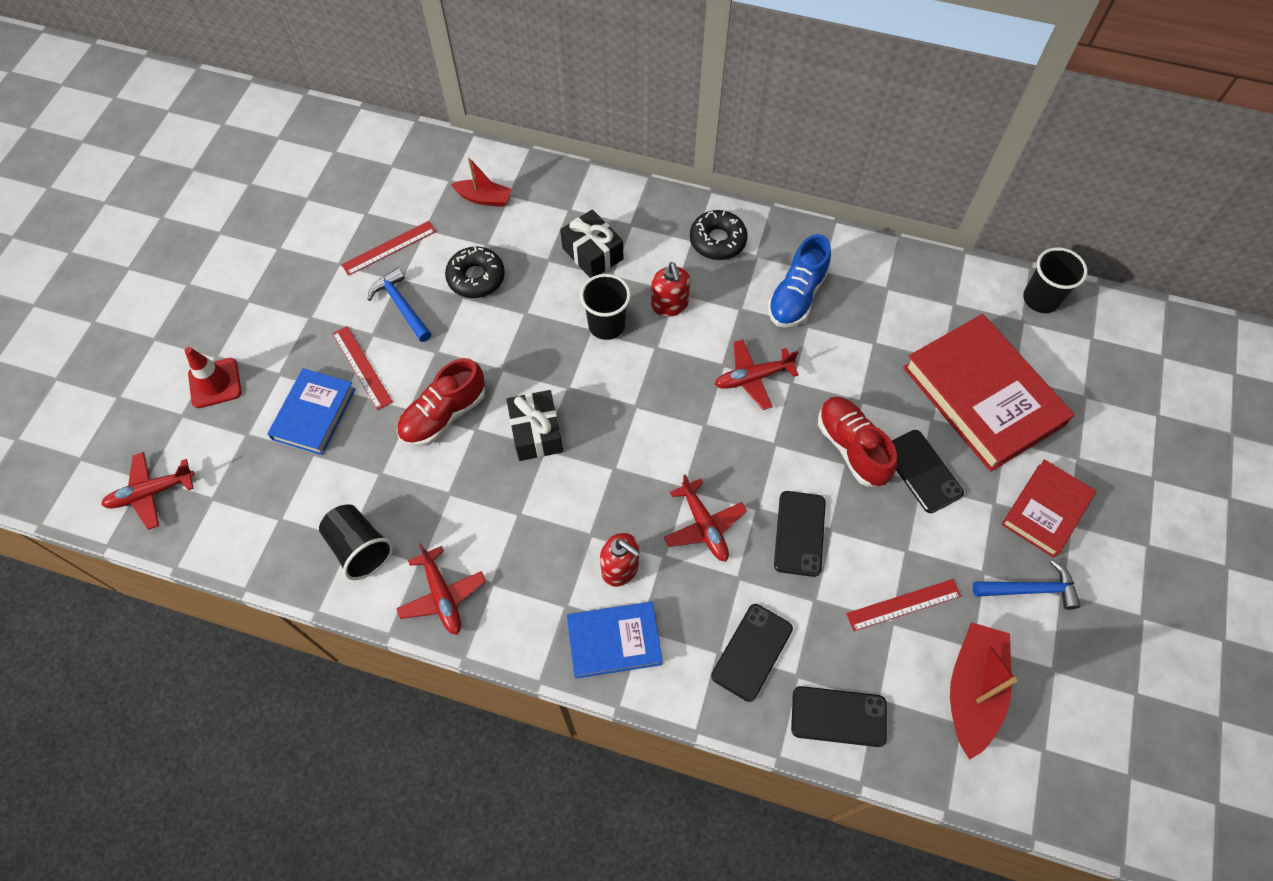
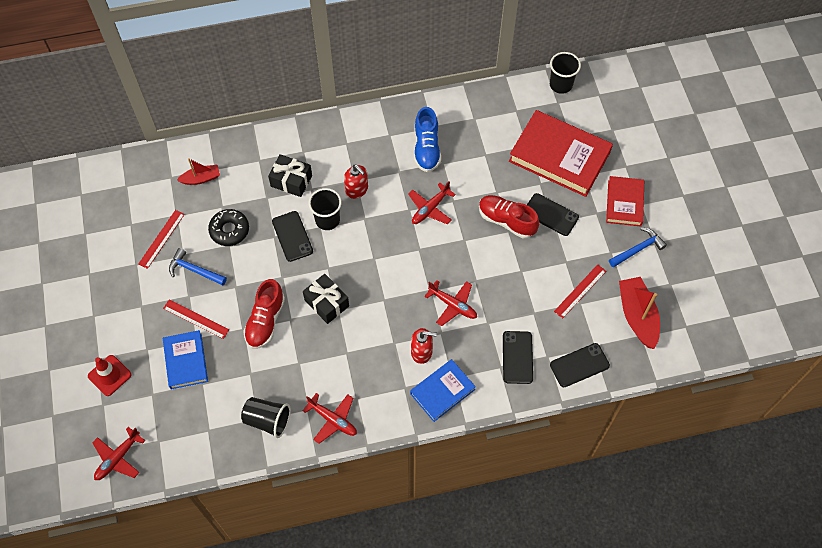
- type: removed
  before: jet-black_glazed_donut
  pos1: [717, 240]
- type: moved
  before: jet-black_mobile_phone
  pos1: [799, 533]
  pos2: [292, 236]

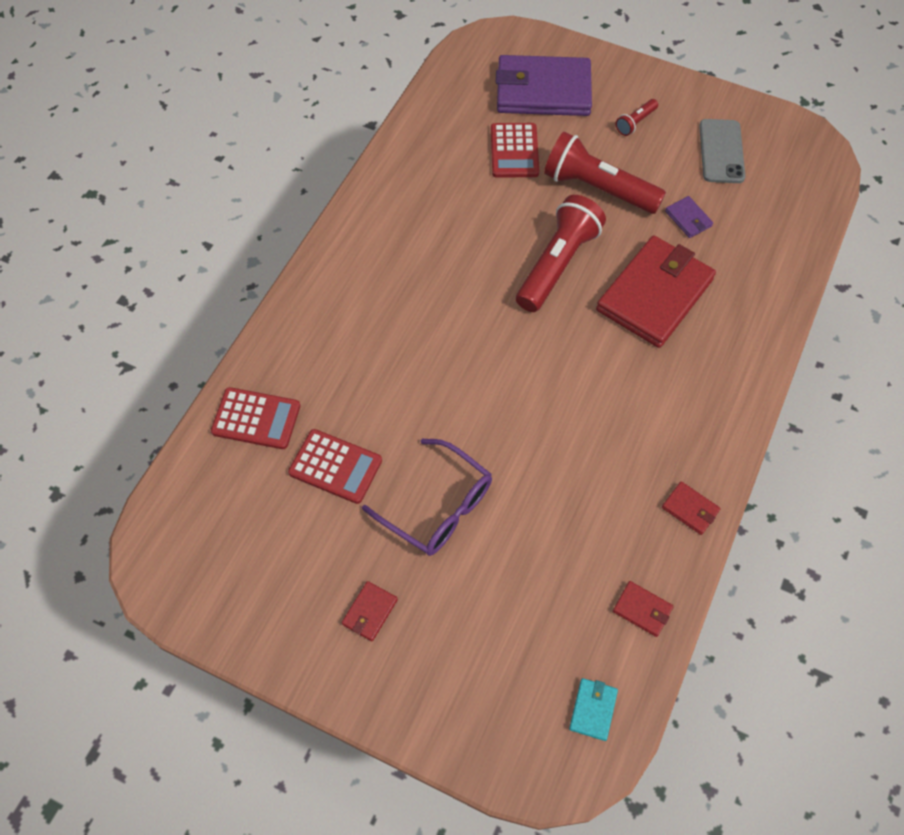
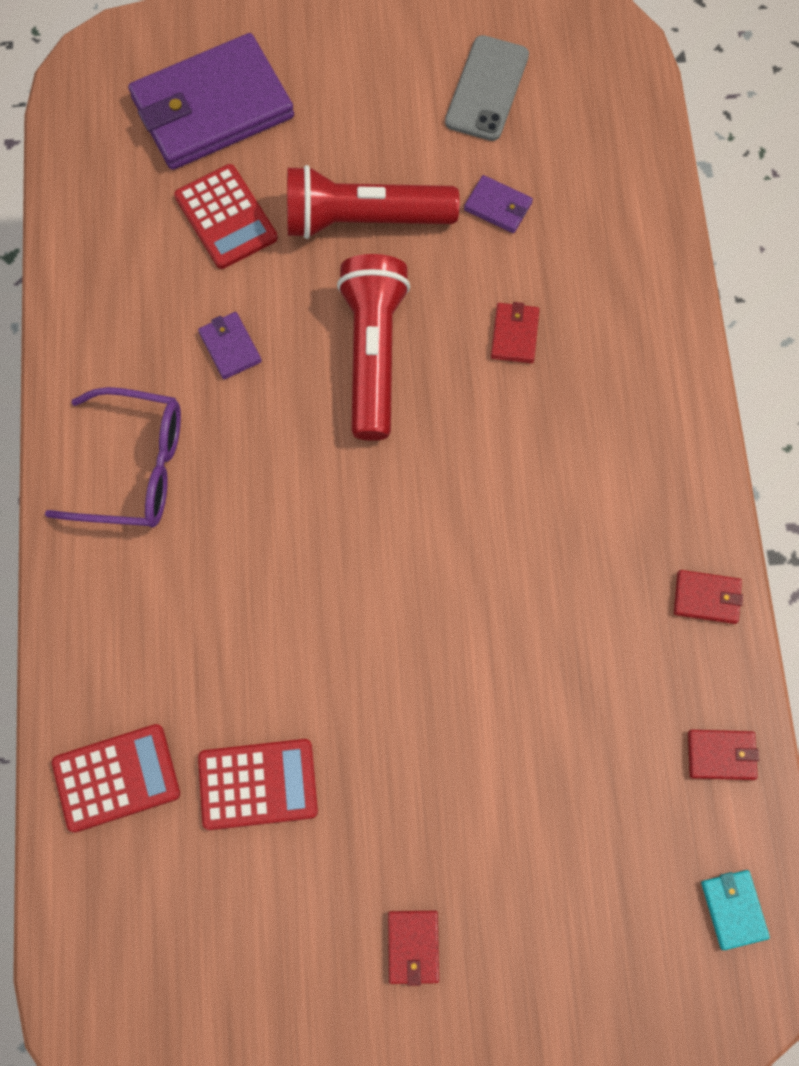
- type: removed
  before: crimson_flashlight
  pos1: [635, 122]
- type: added
  after: royal_purple_wallet
  pos2: [230, 347]
- type: moved
  before: royal_purple_eyeglasses
  pos1: [438, 507]
  pos2: [134, 468]
- type: turned
  before: ash-grey_mobile_phone
  pos1: [721, 151]
  pos2: [487, 89]
  turn: 45
- type: resized
  before: crimson_wallet
  pos1: [654, 295]
  pos2: [514, 334]
  scale: 0.41

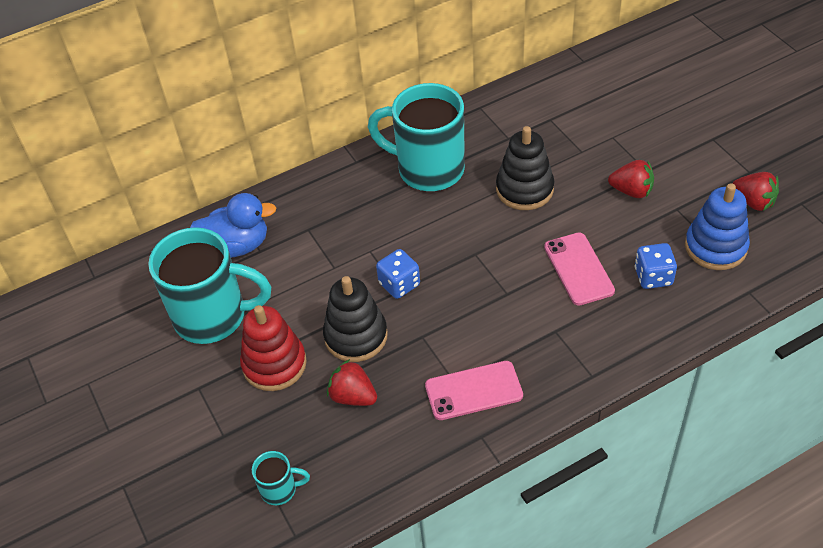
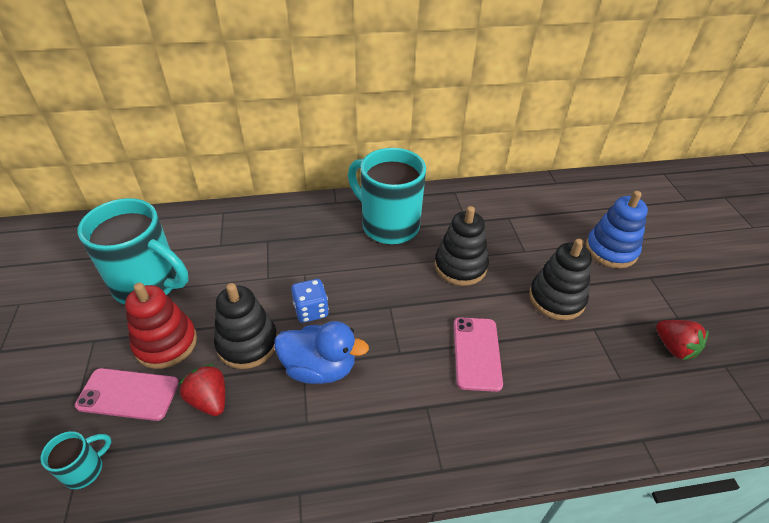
- type: removed
  before: royal_blue_die
  pos1: [653, 277]
- type: moved
  before: royal_blue_rubber_duck
  pos1: [236, 246]
  pos2: [319, 368]
- type: moved
  before: rose-pink_mobile_phone
  pos1: [473, 390]
  pos2: [128, 394]
- type: moved
  before: royal_blue_stacking_rings
  pos1: [715, 247]
  pos2: [611, 250]
- type: replaced
  before: crimson_strawberry
  after: jet-black_stacking_rings
  pos1: [631, 191]
  pos2: [556, 298]
- type: turned
  before: teal_tea_mug
  pos1: [280, 489]
  pos2: [85, 469]
  turn: -60

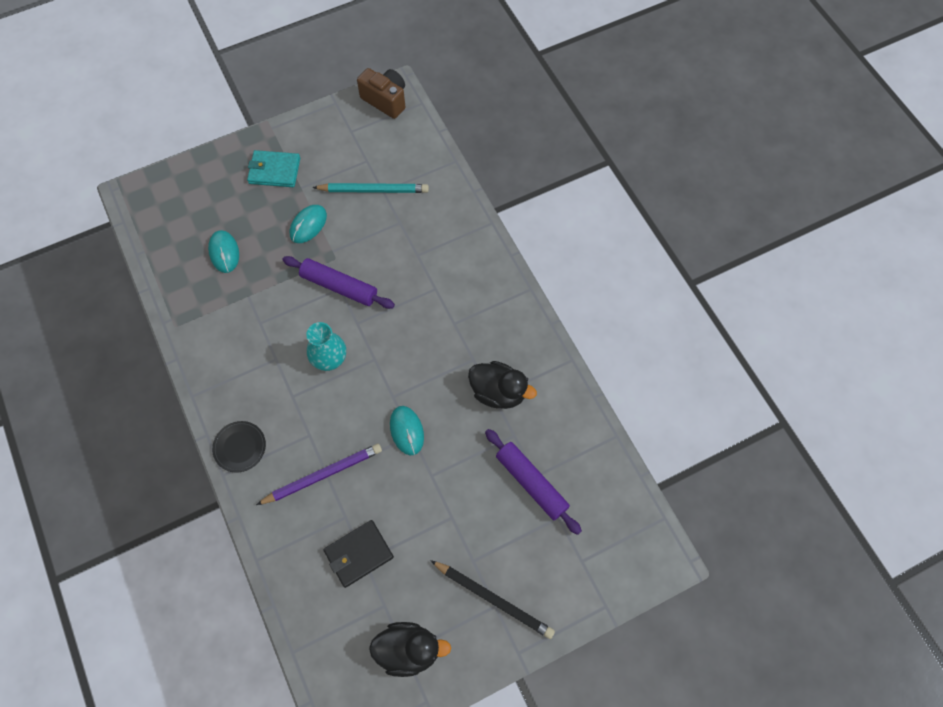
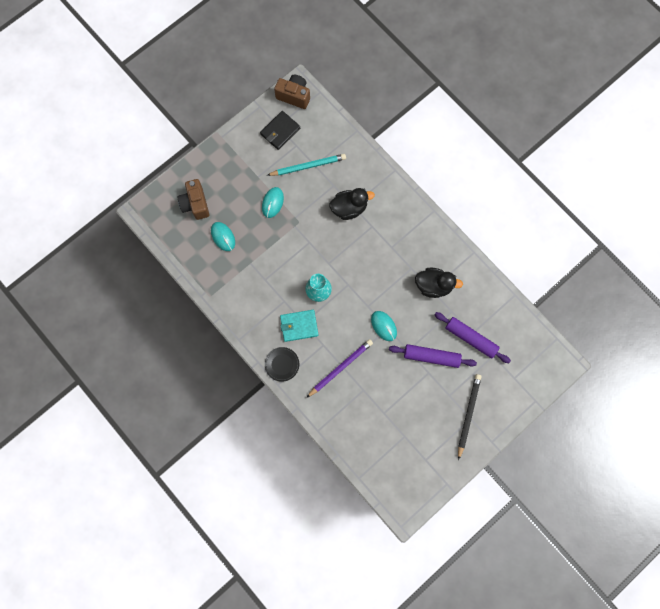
- type: added
  after: russet_camera
  pos2: [195, 204]
- type: moved
  before: teal_wallet
  pos1: [274, 171]
  pos2: [299, 326]
- type: moved
  before: royal_purple_dough_roller
  pos1: [339, 286]
  pos2: [431, 357]
- type: moved
  before: jet-black_wallet
  pos1: [358, 554]
  pos2: [280, 131]
- type: moved
  before: jet-black_rubber_duck
  pos1: [408, 650]
  pos2: [349, 208]
- type: turned
  before: jet-black_pencil
  pos1: [493, 599]
  pos2: [468, 415]
  turn: -90

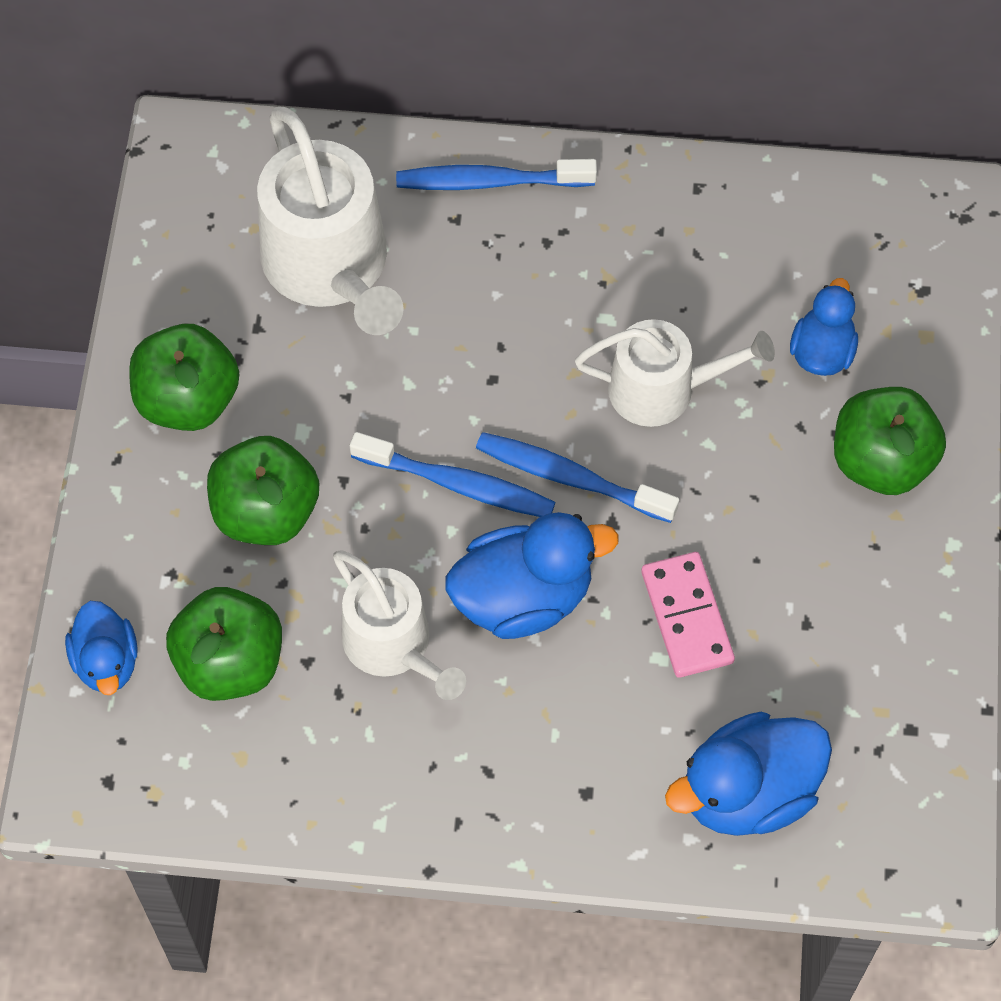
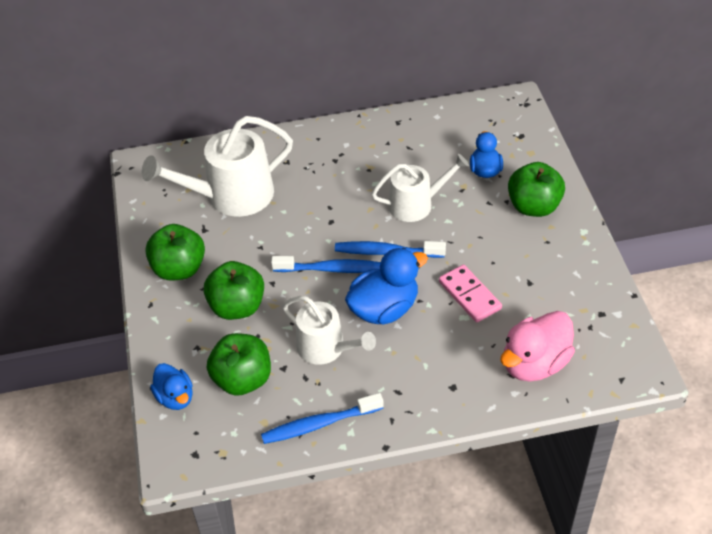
- type: moved
  before: royal_blue_dental_brush
  pos1: [489, 182]
  pos2: [319, 424]
- type: recoloured
  before: royal_blue_rubber_duck
  after: rose-pink_rubber_duck
  pos1: [747, 792]
  pos2: [534, 363]
- type: turned
  before: pure_white_sprinkling_can
  pos1: [330, 266]
  pos2: [232, 195]
  turn: 105

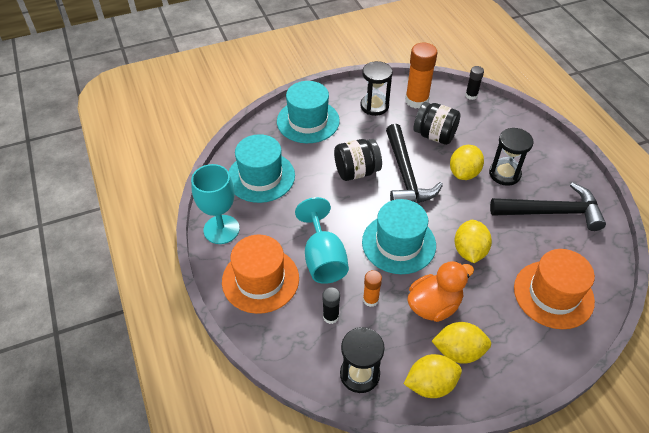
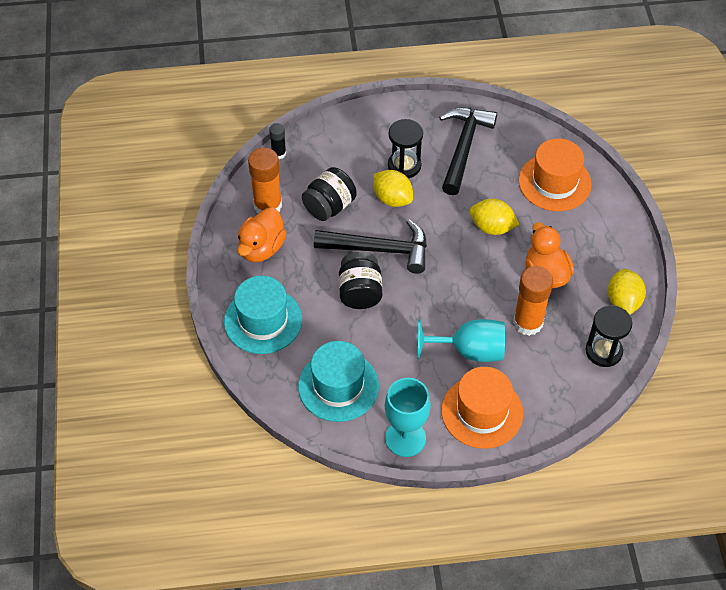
- type: removed
  before: jet-black_stick_of_glue
  pos1: [330, 316]
- type: removed
  before: teal_top_hat
  pos1: [398, 243]
- type: removed
  before: bright_yellow_citrus_fruit
  pos1: [458, 351]
- type: replaced
  before: jet-black_hourglass
  after: bright_orange_rubber_duck
  pos1: [374, 106]
  pos2: [261, 248]
- type: resized
  before: bright_orange_stick_of_glue
  pos1: [370, 300]
  pos2: [528, 322]
  scale: 1.89

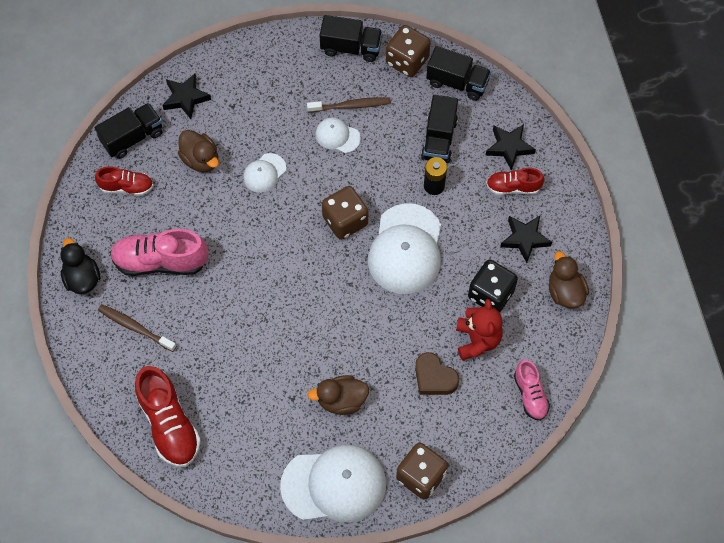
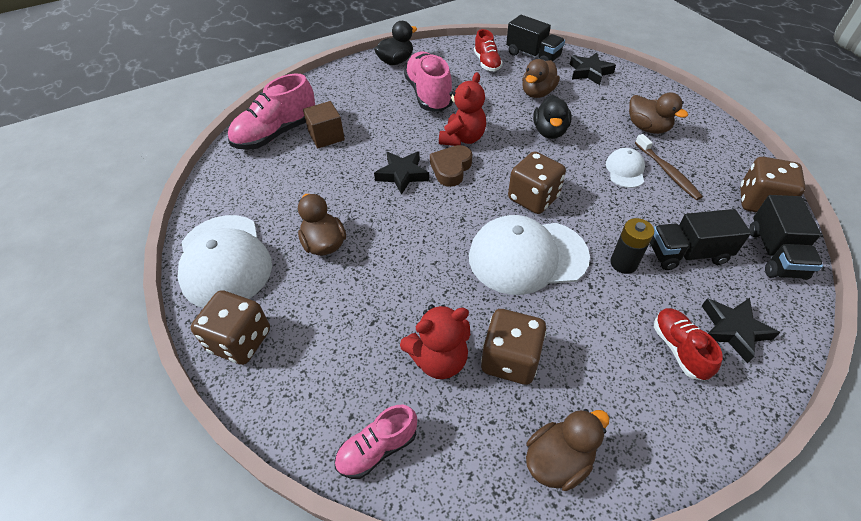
- type: removed
  before: russet_dental_brush
  pos1: [135, 327]
- type: removed
  before: jet-black_toy_truck
  pos1: [351, 47]
- type: added
  after: russet_solid_cube
  pos2: [326, 136]
- type: added
  after: crimson_stuffed_bear
  pos2: [462, 138]
- type: added
  after: russet_rubber_duck
  pos2: [647, 128]
- type: moved
  before: russet_heart
  pos1: [434, 377]
  pos2: [451, 169]
- type: moved
  before: jet-black_star_shape
  pos1: [524, 239]
  pos2: [402, 174]
- type: replaced
  before: pure_white_cap
  after: jet-black_rubber_duck
  pos1: [264, 173]
  pos2: [549, 131]
- type: recoloured
  before: crimson_sneaker
  after: rose-pink_sneaker
  pos1: [169, 424]
  pos2: [276, 134]
- type: recoloured
  before: jet-black_die
  after: russet_die
  pos1: [490, 294]
  pos2: [510, 359]

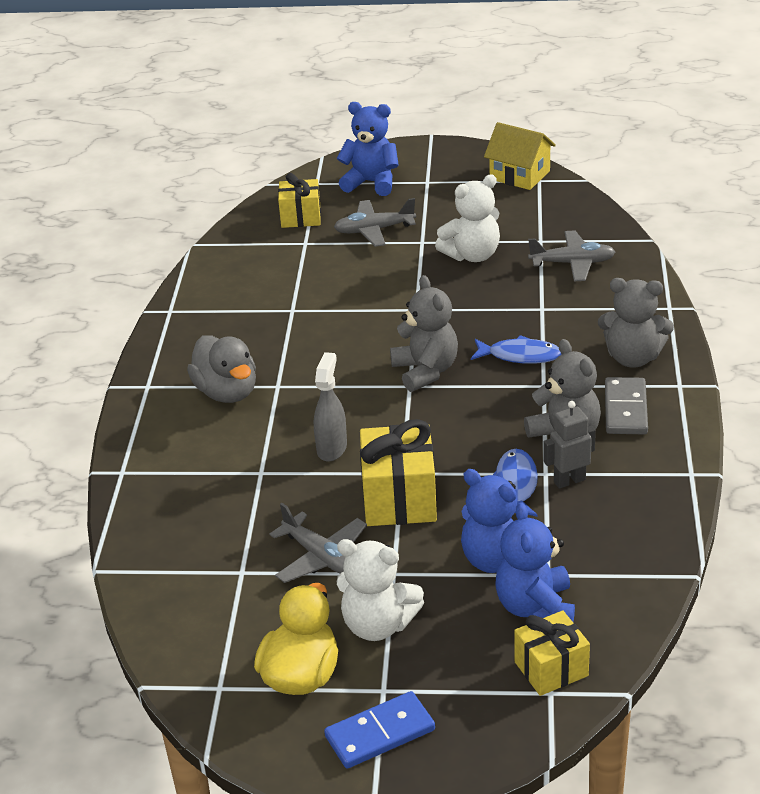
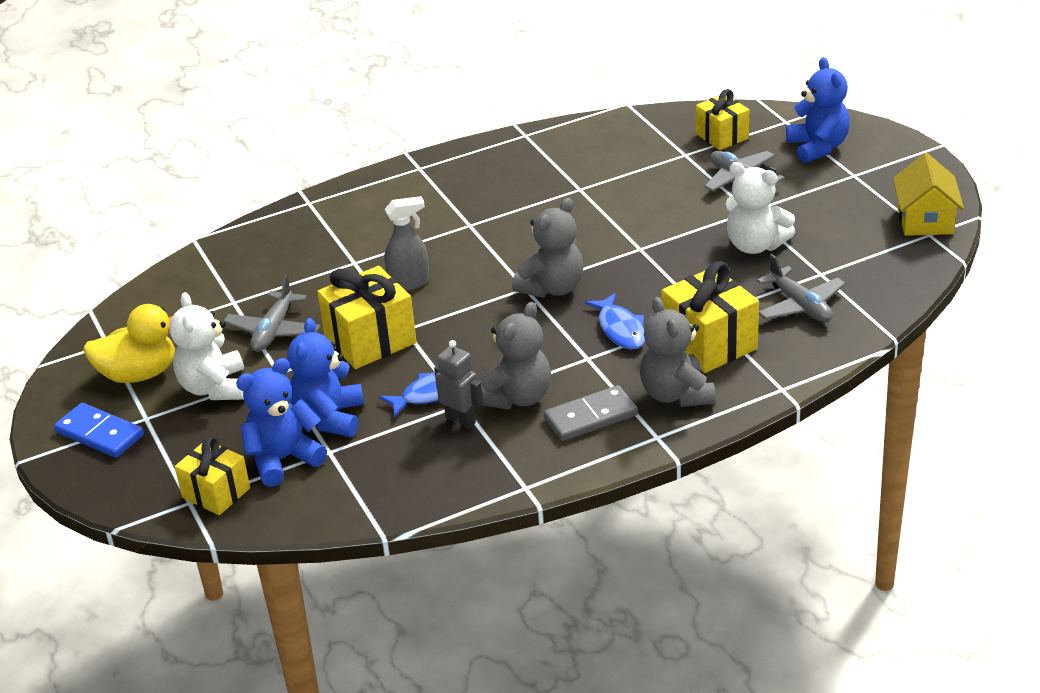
- type: removed
  before: ash-grey_rubber_duck
  pos1: [227, 392]
- type: added
  after: bright_yellow_gift
  pos2: [709, 343]

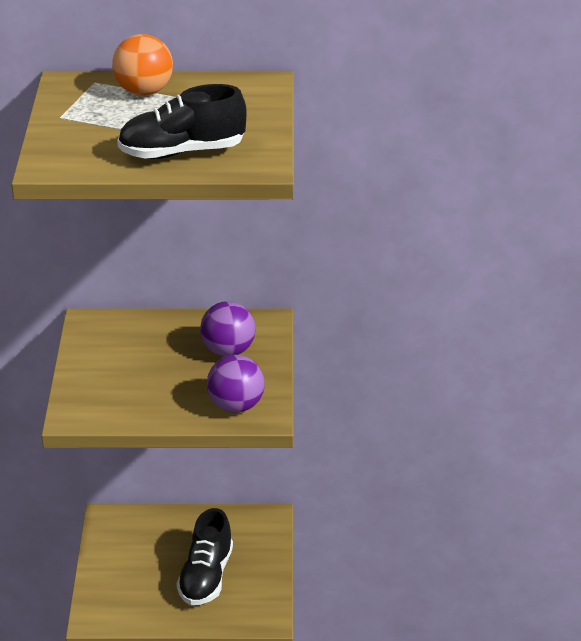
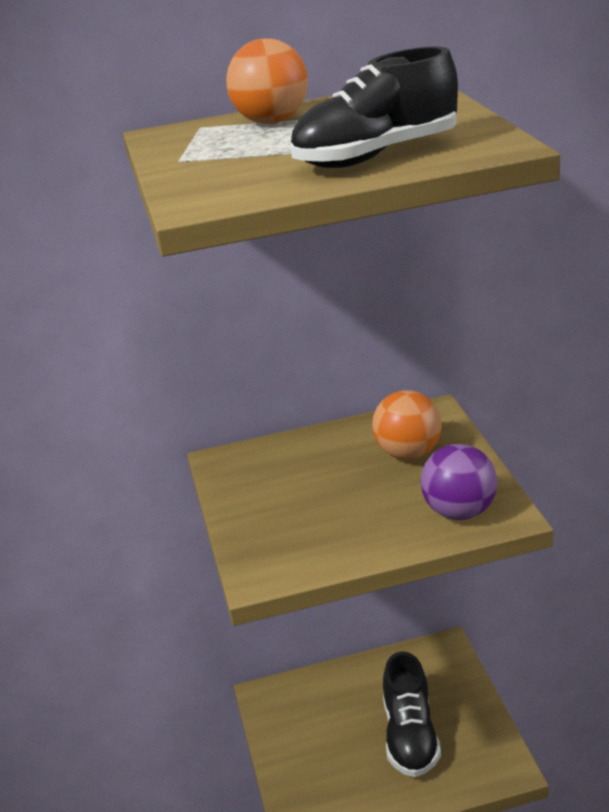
- type: recoloured
  before: royal_purple_play_ball
  after: bright_orange_play_ball
  pos1: [228, 351]
  pos2: [408, 453]

